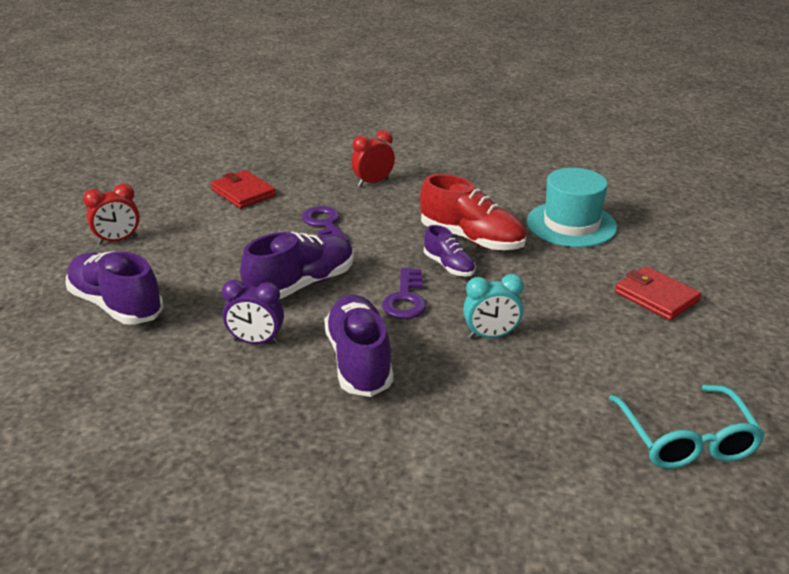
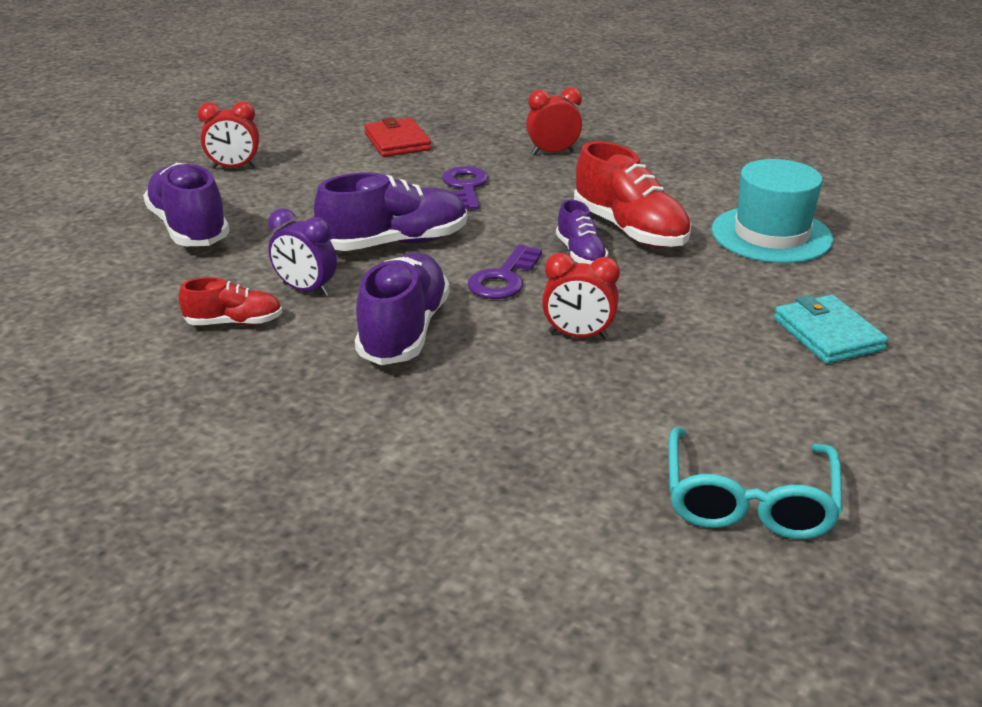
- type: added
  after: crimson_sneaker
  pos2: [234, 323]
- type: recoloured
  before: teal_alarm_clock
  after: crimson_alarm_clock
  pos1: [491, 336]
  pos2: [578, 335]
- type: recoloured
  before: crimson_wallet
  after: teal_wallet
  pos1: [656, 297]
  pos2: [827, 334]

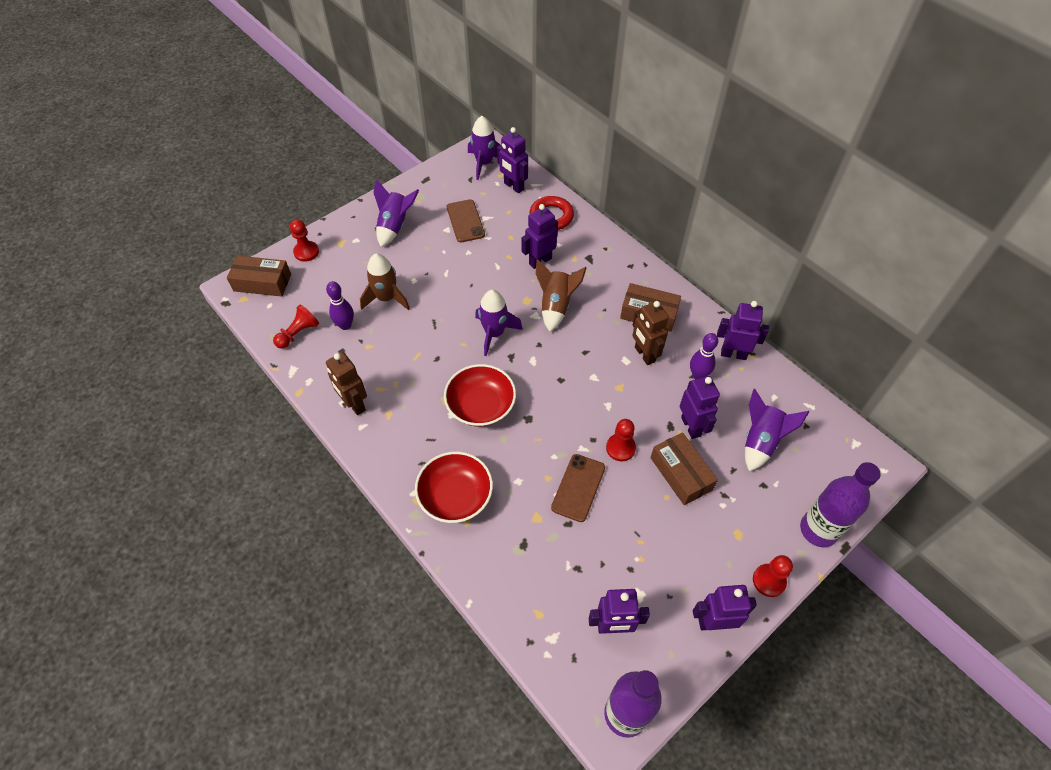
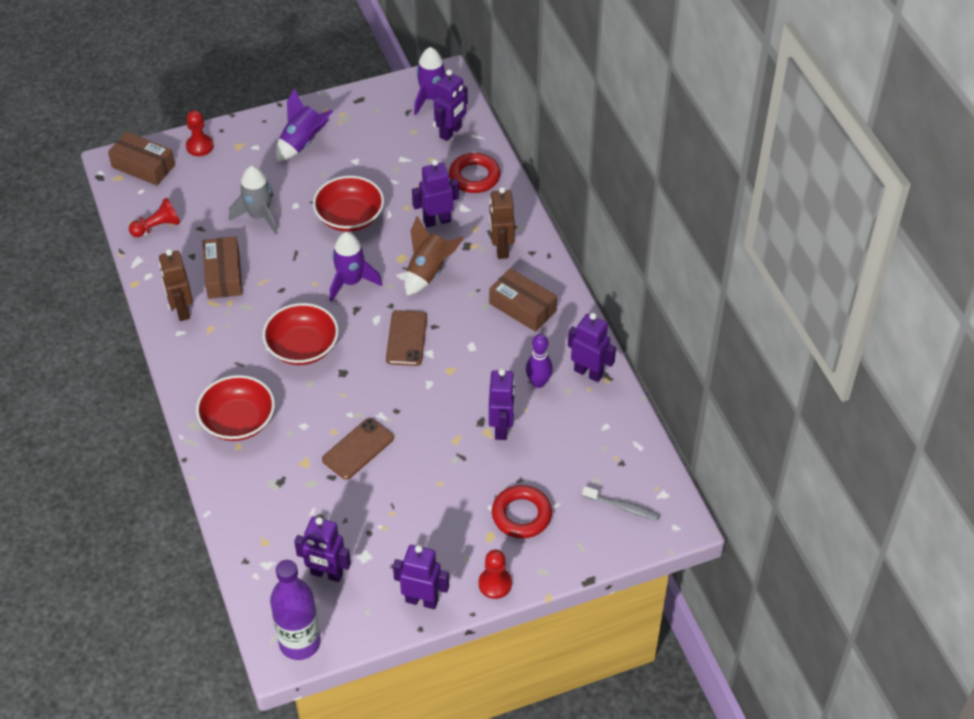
- type: removed
  before: royal_purple_tenpin
  pos1: [345, 325]
- type: removed
  before: crimson_game_pawn
  pos1: [620, 448]
- type: removed
  before: royal_purple_spaceship
  pos1: [761, 441]
- type: removed
  before: royal_purple_bottle
  pos1: [818, 530]
- type: added
  after: crimson_bowl
  pos2: [350, 217]
- type: added
  after: crimson_torus
  pos2: [521, 515]
- type: added
  after: ash-grey_dental_brush
  pos2: [623, 507]
- type: moved
  before: russet_mobile_phone
  pos1: [465, 221]
  pos2: [406, 338]
- type: moved
  before: russet_robot
  pos1: [644, 354]
  pos2: [501, 249]
- type: moved
  before: russet_parcel
  pos1: [681, 473]
  pos2: [223, 275]
- type: recoloured
  before: russet_spaceship
  after: ash-grey_spaceship
  pos1: [386, 298]
  pos2: [259, 216]
- type: turned
  before: royal_purple_robot
  pos1: [513, 186]
  pos2: [451, 132]
  turn: -120

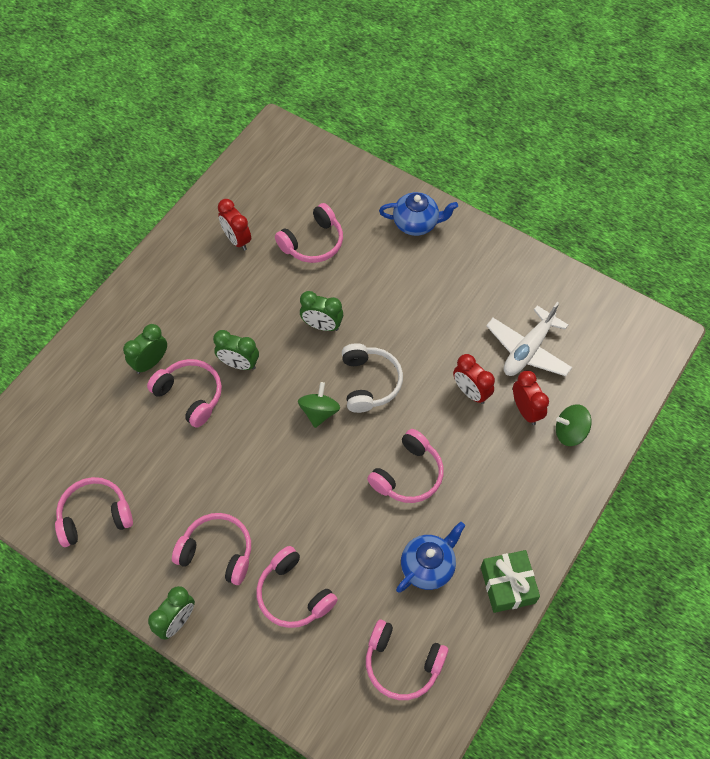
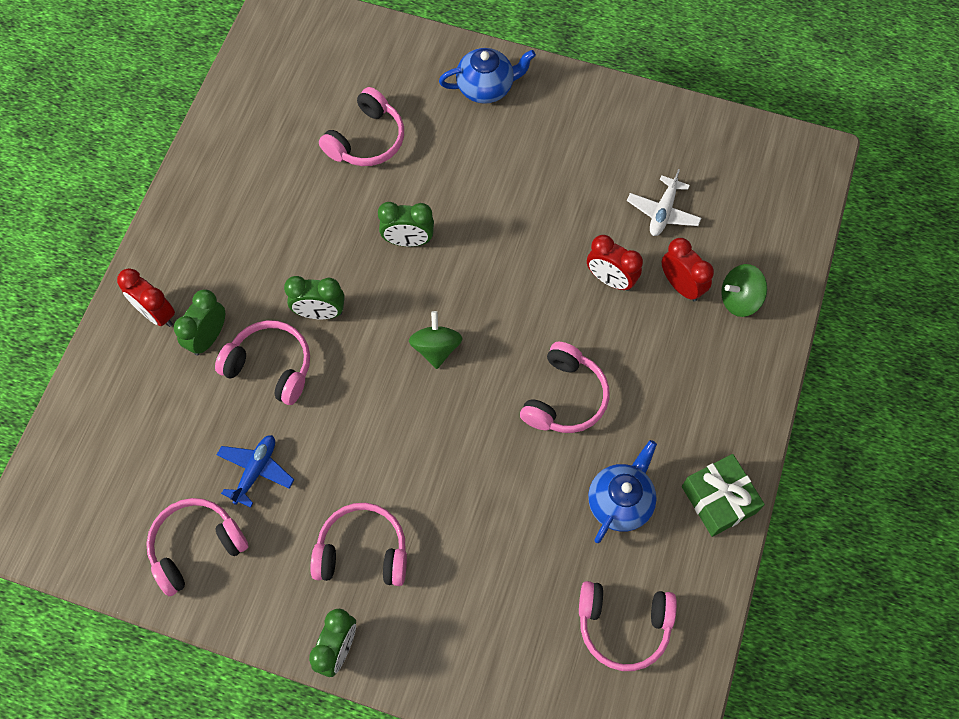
- type: removed
  before: rose-pink_over-ear_headphones
  pos1: [293, 594]
- type: removed
  before: pure_white_over-ear_headphones
  pos1: [369, 382]
- type: added
  after: royal_blue_plane
  pos2: [256, 471]
- type: moved
  before: crimson_alarm_clock
  pos1: [237, 240]
  pos2: [156, 313]
- type: resized
  before: pure_white_plane
  pos1: [528, 350]
  pos2: [663, 212]
  scale: 0.65

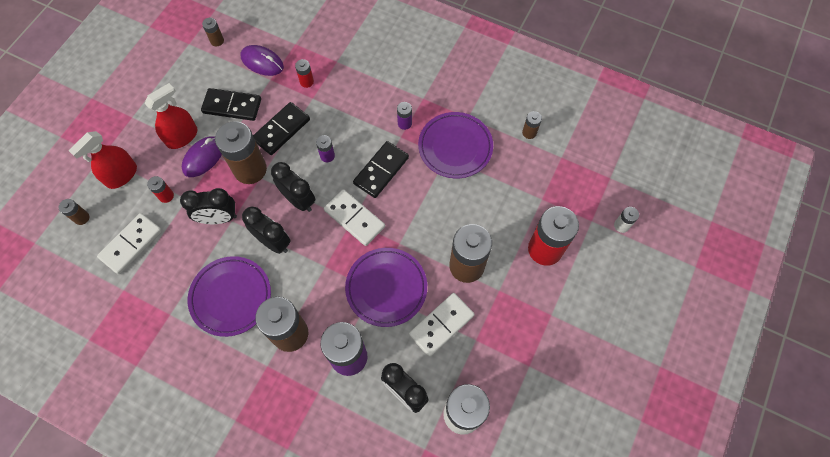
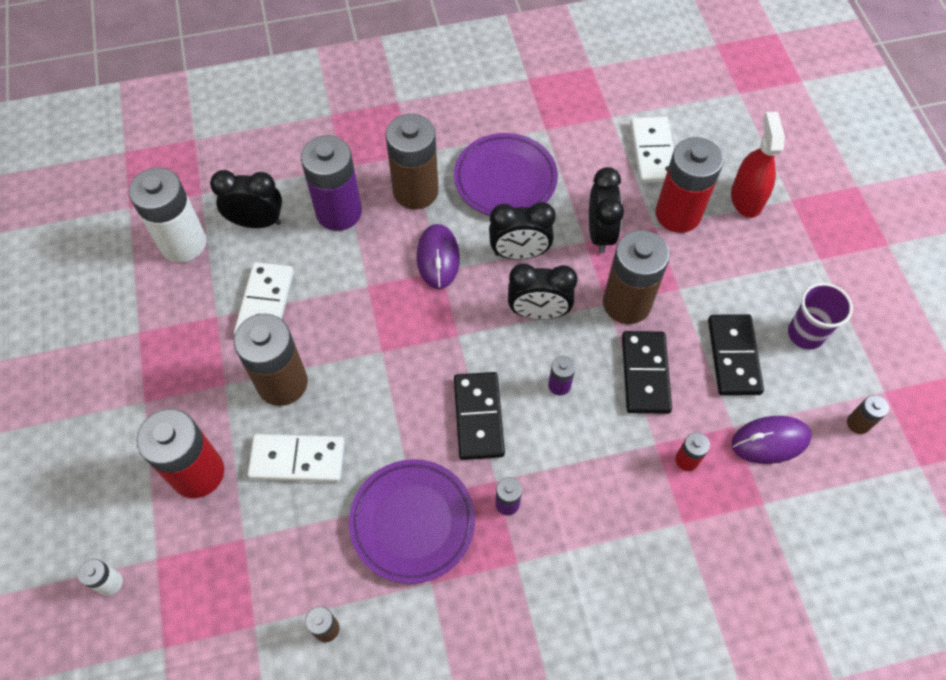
- type: removed
  before: russet_AA_battery
  pos1: [81, 218]
- type: removed
  before: crimson_sprayer
  pos1: [182, 137]
- type: removed
  before: royal_purple_dinner_plate
  pos1: [386, 288]
- type: added
  after: royal_purple_tumbler
  pos2: [805, 334]
- type: moved
  before: royal_purple_PC_mouse
  pos1: [203, 158]
  pos2: [438, 258]
- type: moved
  before: pure_white_domino_tile
  pos1: [354, 218]
  pos2: [297, 459]
- type: turned
  before: jet-black_alarm_clock
  pos1: [218, 218]
  pos2: [600, 233]
  turn: 135
- type: turned
  before: jet-black_domino_tile
  pos1: [232, 106]
  pos2: [734, 356]
  turn: -60
- type: resized
  before: crimson_AA_battery
  pos1: [166, 196]
  pos2: [678, 214]
  scale: 2.23

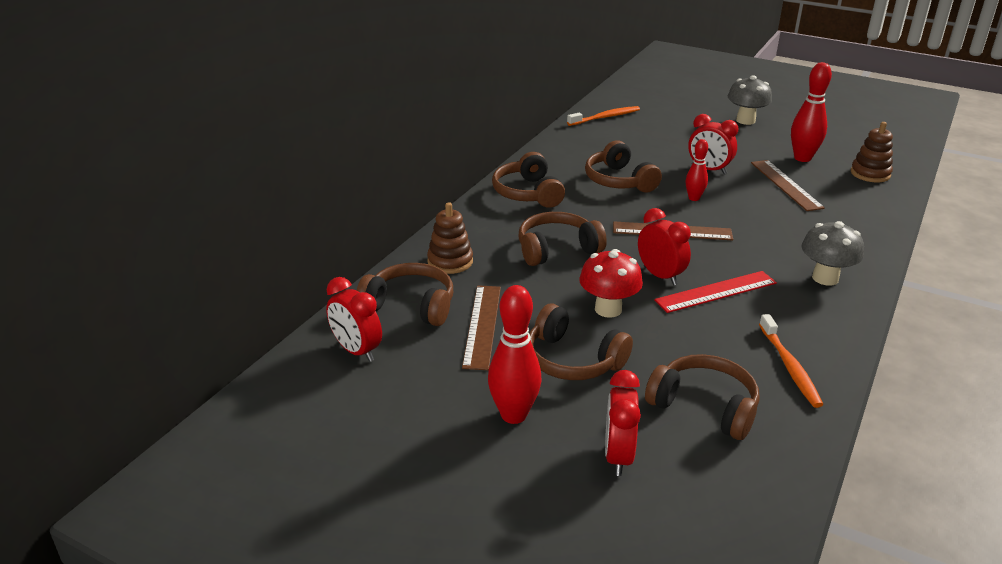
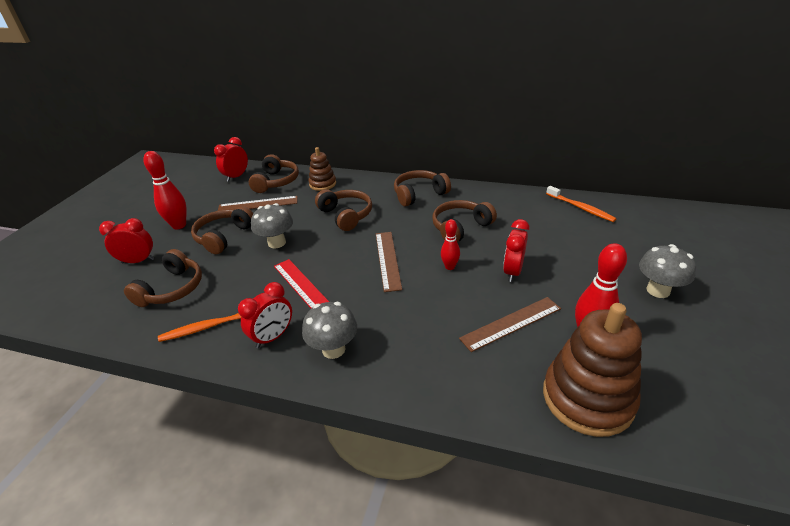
- type: moved
  before: crimson_alarm_clock
  pos1: [660, 276]
  pos2: [273, 337]
- type: recoloured
  before: crimson_fungus
  after: ash-grey_fungus
  pos1: [608, 309]
  pos2: [277, 243]
- type: resized
  before: russet_stacking_rings
  pos1: [870, 174]
  pos2: [587, 398]
  scale: 1.81

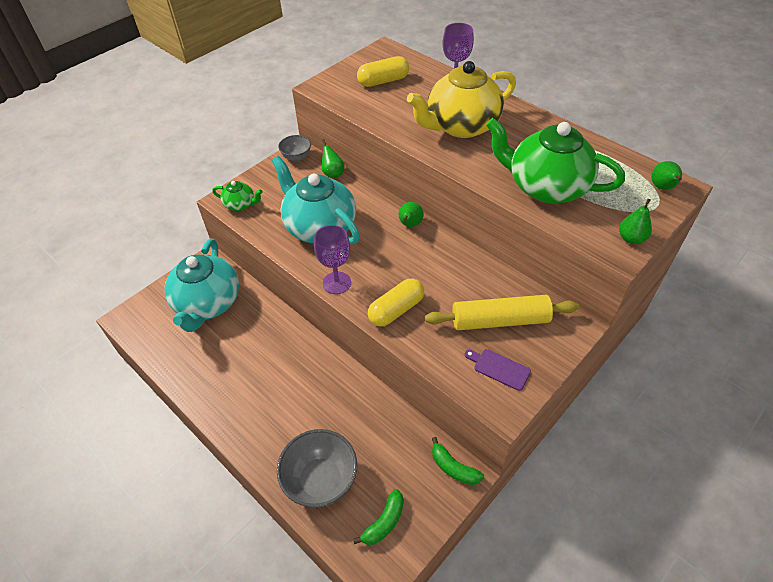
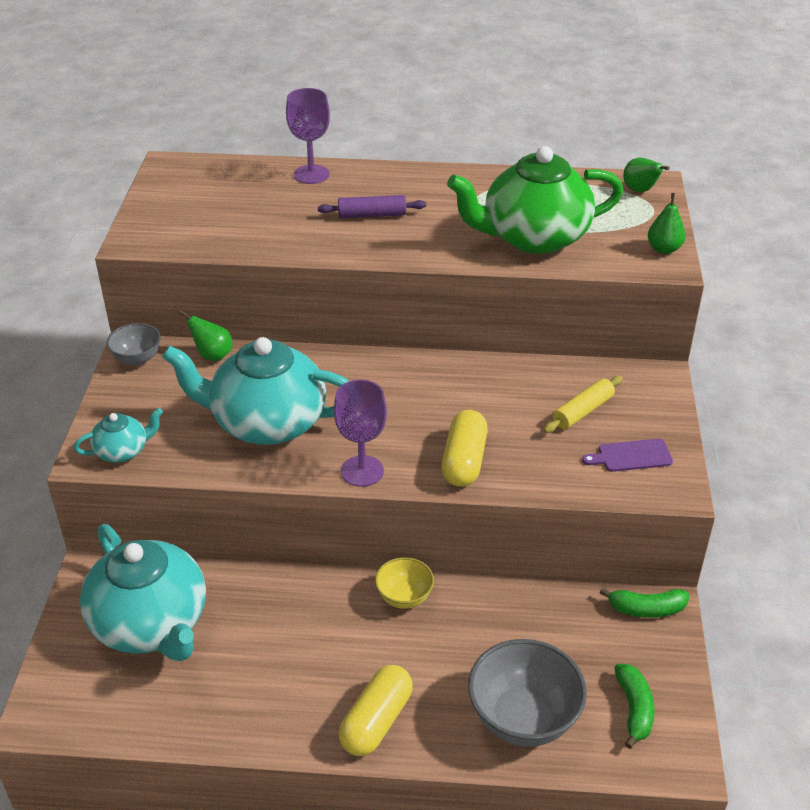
- type: removed
  before: green_pear
  pos1: [410, 224]
- type: added
  after: bright_yellow_bowl
  pos2: [404, 597]
- type: moved
  before: bright_yellow_capsule
  pos1: [383, 81]
  pos2: [376, 721]
- type: replaced
  before: bright_yellow_teapot
  after: royal_purple_dough_roller
  pos1: [461, 126]
  pos2: [372, 215]
- type: recoloured
  before: green_teapot
  after: teal_teapot
  pos1: [240, 204]
  pos2: [123, 451]
- type: resized
  before: bright_yellow_dough_roller
  pos1: [500, 321]
  pos2: [583, 411]
  scale: 0.57

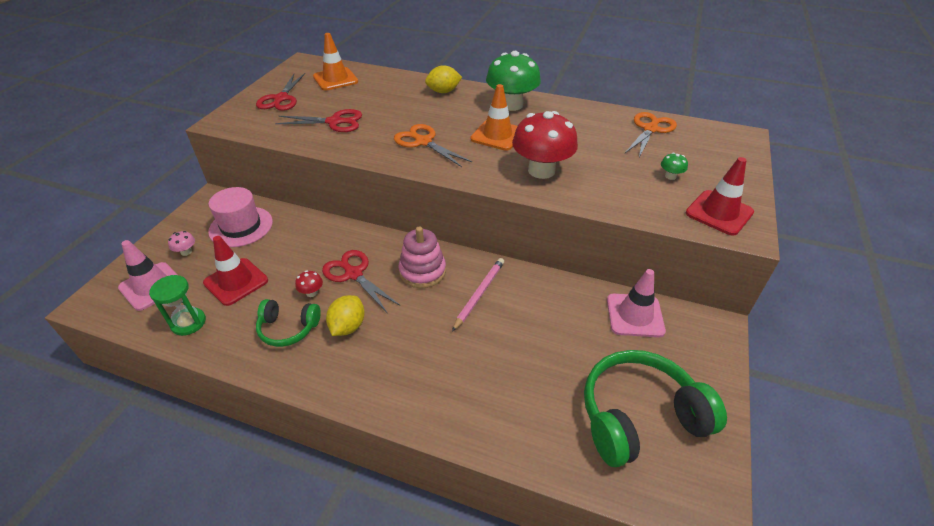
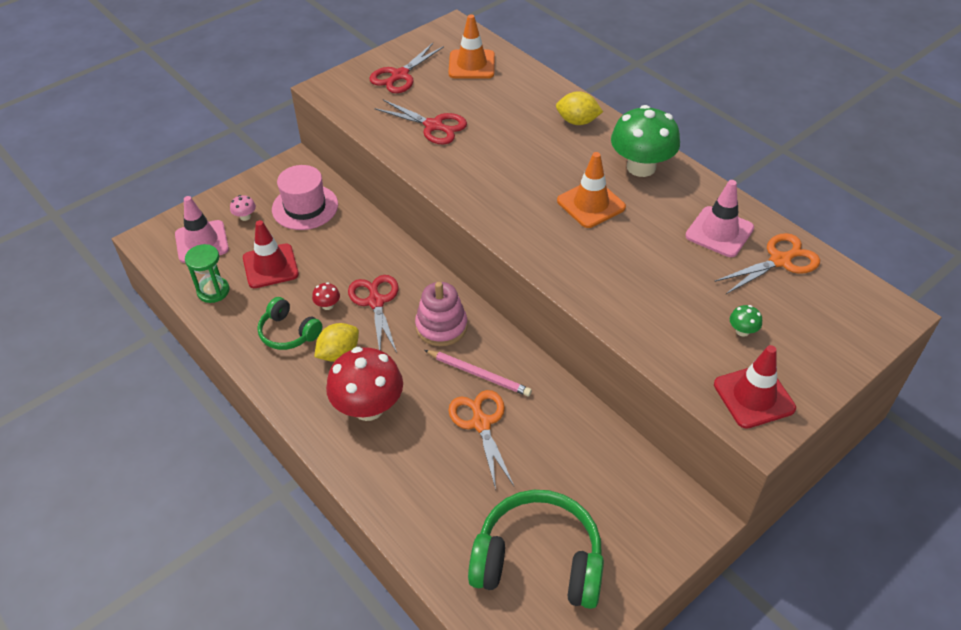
- type: moved
  before: bright_orange_scissors
  pos1: [423, 142]
  pos2: [481, 423]
- type: moved
  before: crimson_fungus
  pos1: [541, 170]
  pos2: [368, 407]
- type: moved
  before: rose-pink_road_cone
  pos1: [635, 315]
  pos2: [719, 232]
- type: turned
  before: rose-pink_pencil
  pos1: [479, 294]
  pos2: [479, 374]
  turn: 60

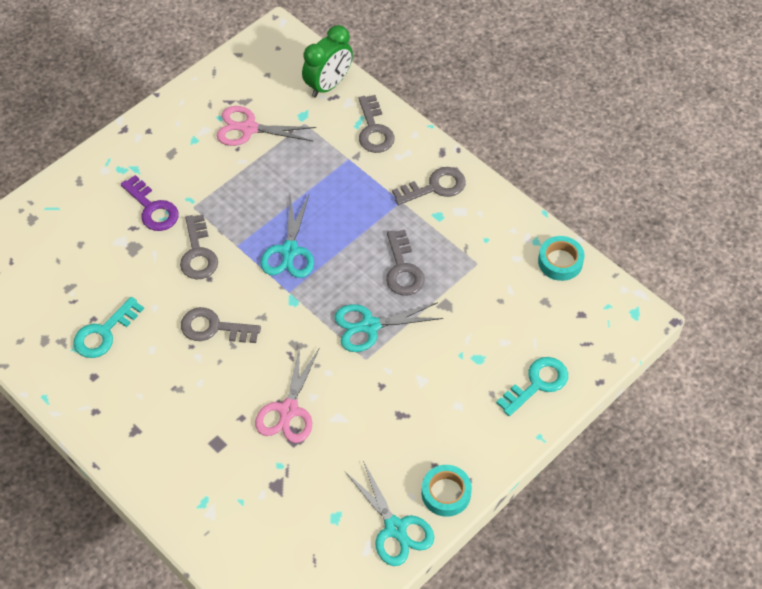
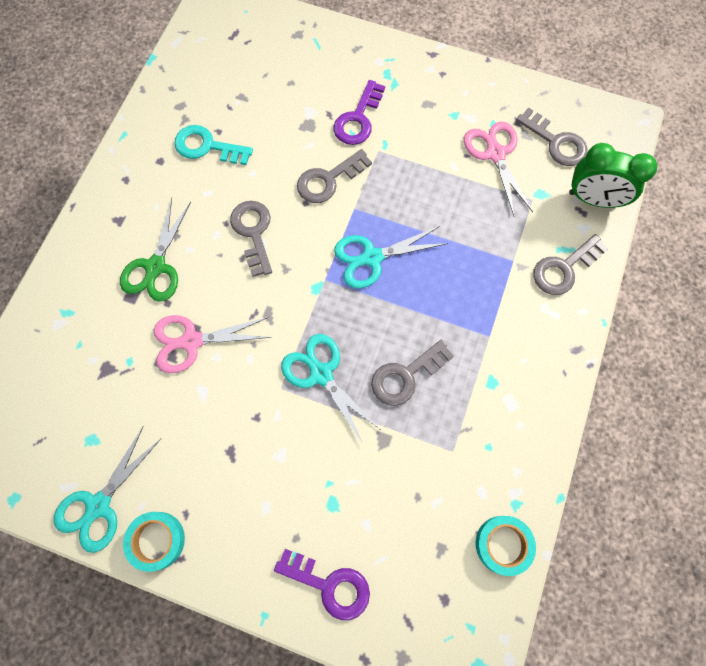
- type: added
  after: green_scissors
  pos2: [156, 266]
- type: moved
  before: ash-grey_key
  pos1: [435, 187]
  pos2: [556, 142]
- type: recoloured
  before: teal_key
  after: royal_purple_key
  pos1: [537, 384]
  pos2: [330, 585]

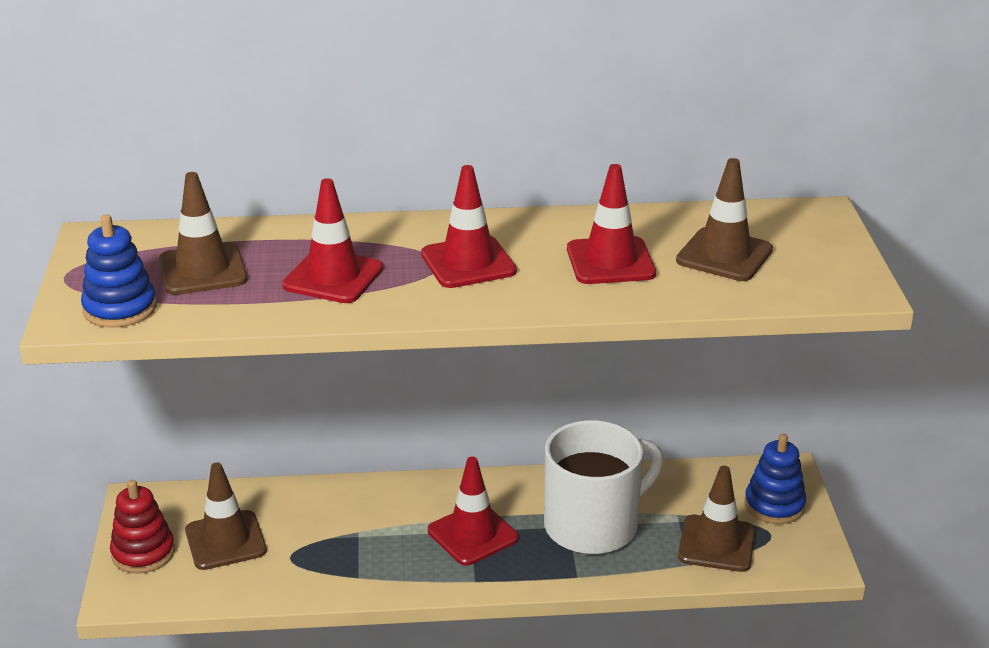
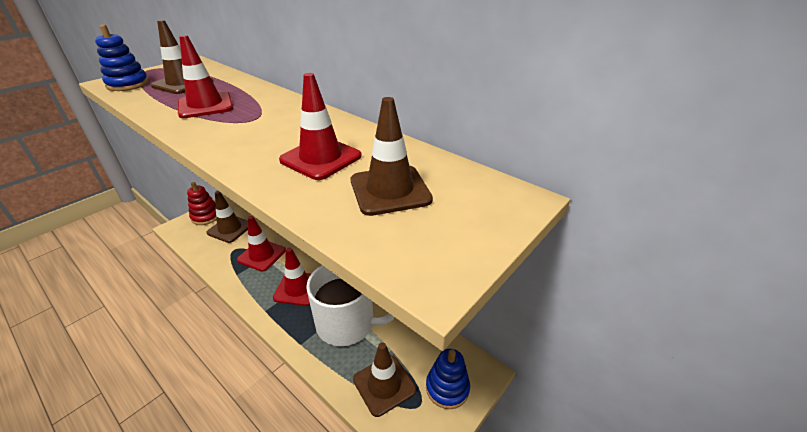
- type: moved
  before: crimson_road_cone
  pos1: [468, 263]
  pos2: [262, 255]

